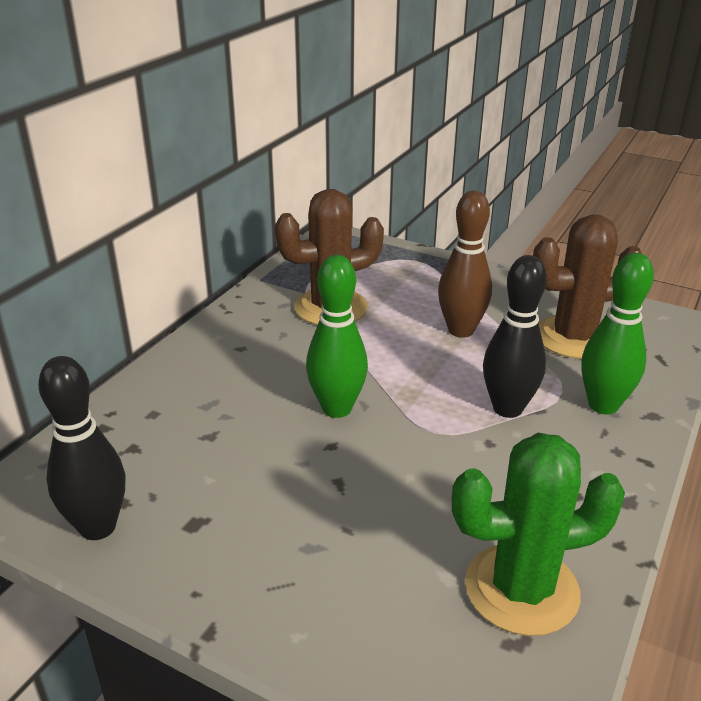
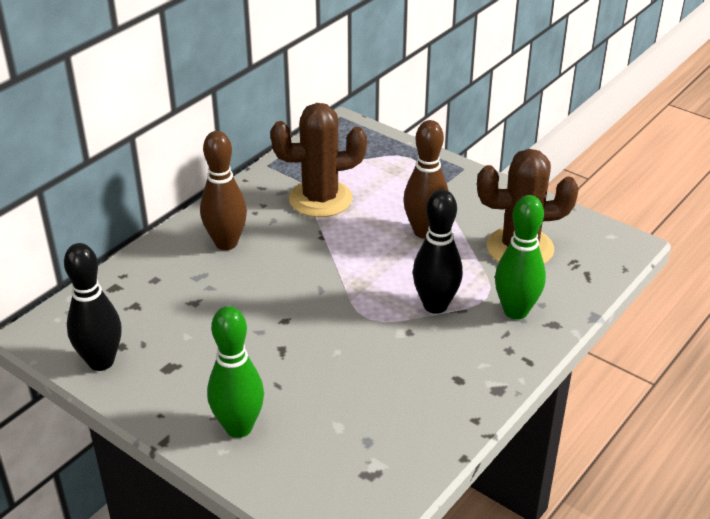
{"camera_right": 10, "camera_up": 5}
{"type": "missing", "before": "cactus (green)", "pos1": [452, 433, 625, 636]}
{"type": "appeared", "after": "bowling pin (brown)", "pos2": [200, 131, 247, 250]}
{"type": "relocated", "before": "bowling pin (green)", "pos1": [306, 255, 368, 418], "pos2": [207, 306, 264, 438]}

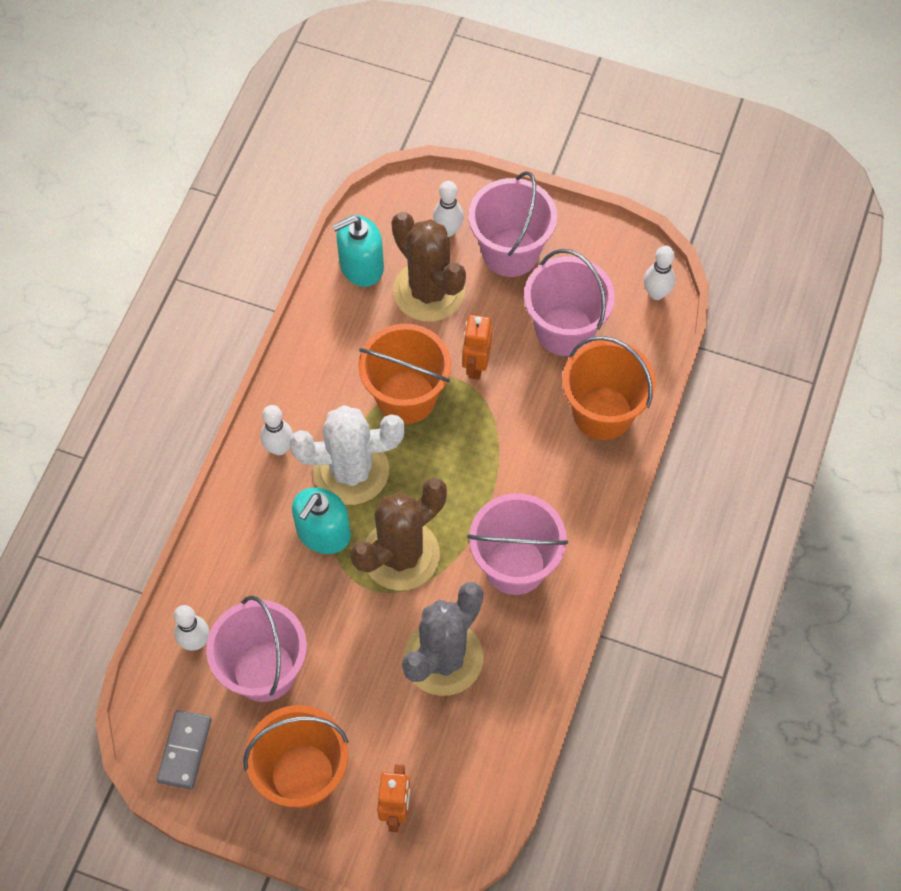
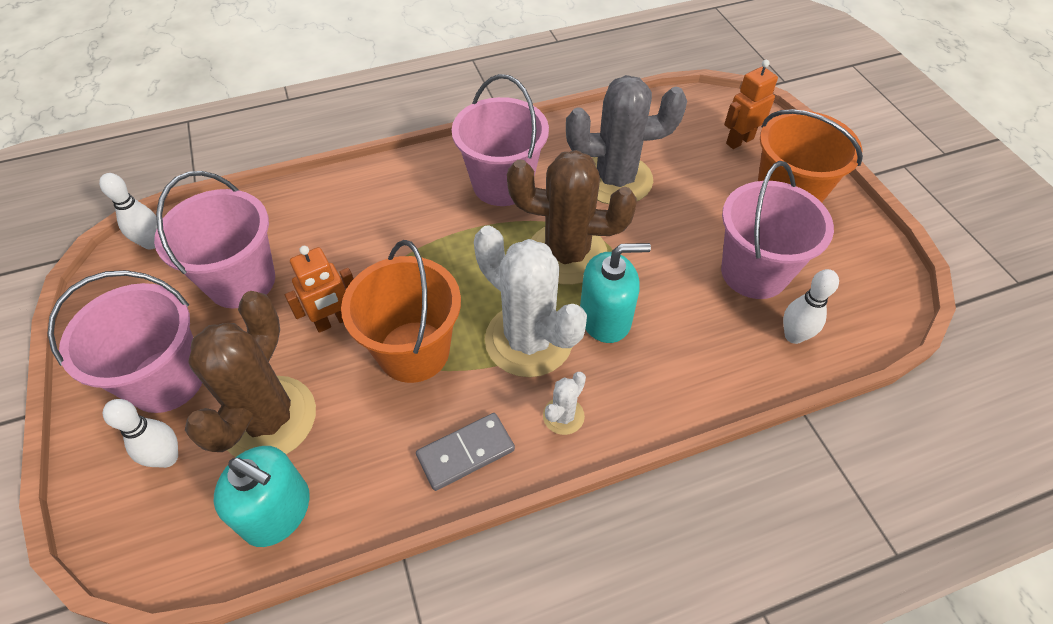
{"camera_right": -130, "camera_up": -10}
{"type": "missing", "before": "bucket (orange)", "pos1": [562, 336, 656, 440]}
{"type": "relocated", "before": "domino (grey)", "pos1": [157, 710, 211, 790], "pos2": [416, 413, 515, 491]}
{"type": "exchanged", "before": "bowling pin (white)", "after": "cactus (white)", "pos1": [261, 405, 293, 455], "pos2": [543, 372, 586, 435]}

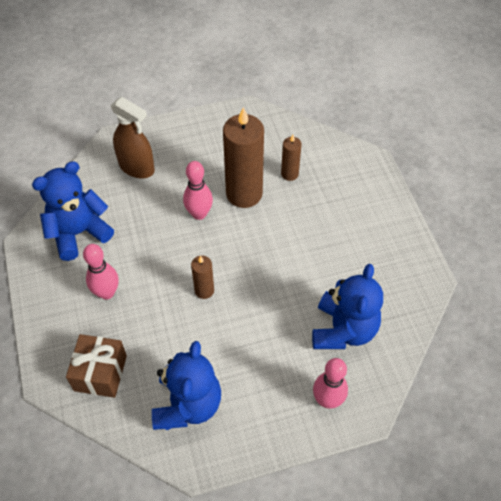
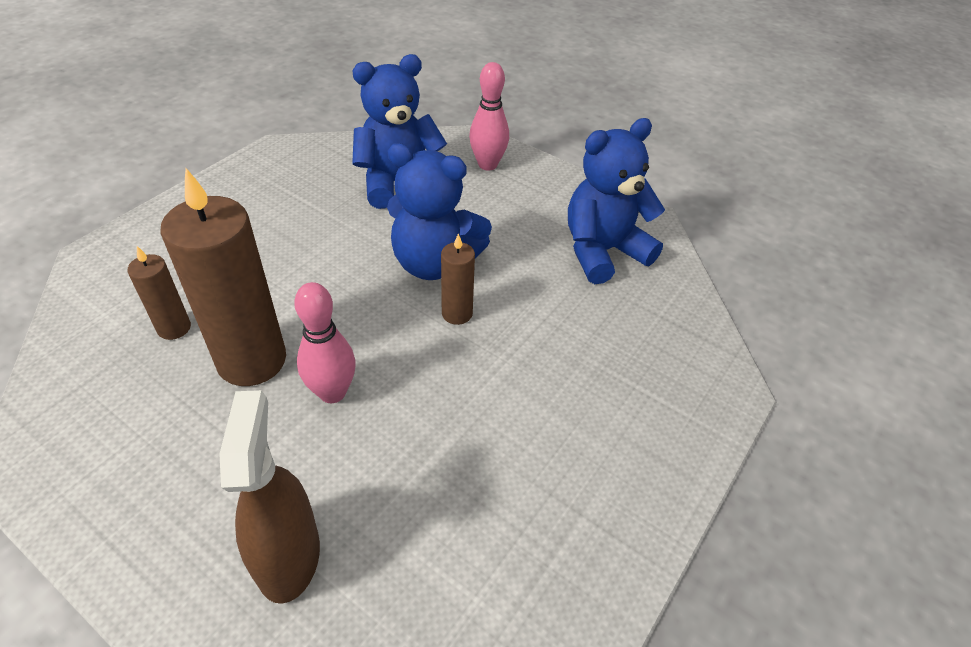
{"camera_right": -130, "camera_up": -10}
{"type": "missing", "before": "gift (brown)", "pos1": [66, 334, 127, 398]}
{"type": "missing", "before": "bowling pin (pink)", "pos1": [83, 244, 118, 300]}
{"type": "relocated", "before": "teddy bear (blue)", "pos1": [32, 161, 114, 261], "pos2": [387, 143, 492, 280]}

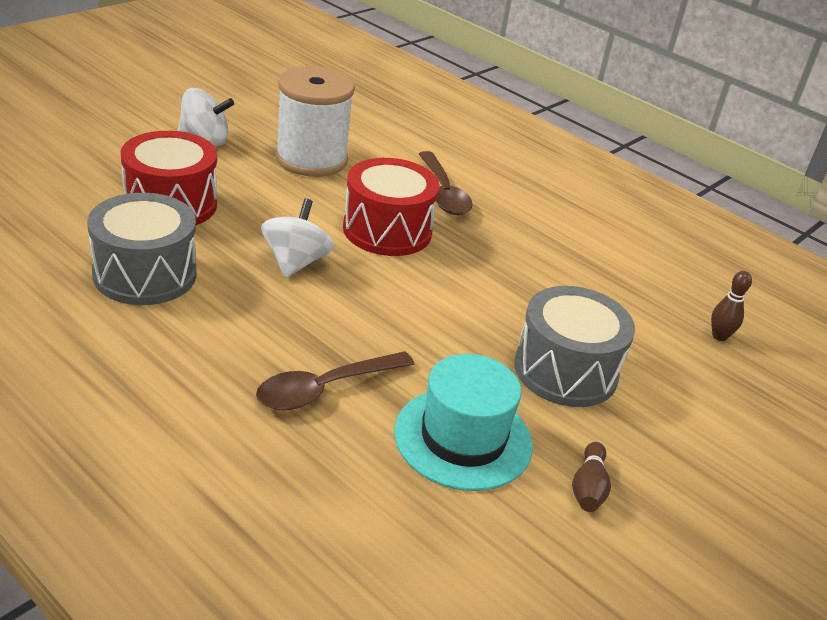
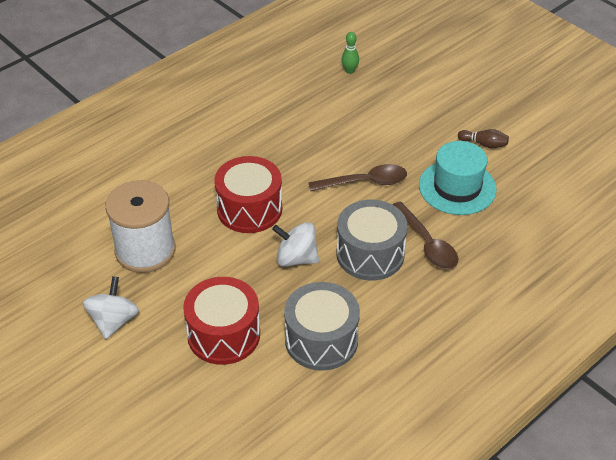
{"camera_right": -80, "camera_up": 10}
{"type": "relocated", "before": "spoon (brown)", "pos1": [419, 151, 473, 215], "pos2": [308, 164, 407, 192]}
{"type": "relocated", "before": "drum (grey)", "pos1": [514, 286, 635, 407], "pos2": [336, 199, 408, 281]}
{"type": "colour", "before": "bowling pin (brown)", "after": "bowling pin (green)", "pos1": [711, 271, 752, 341], "pos2": [341, 32, 359, 74]}

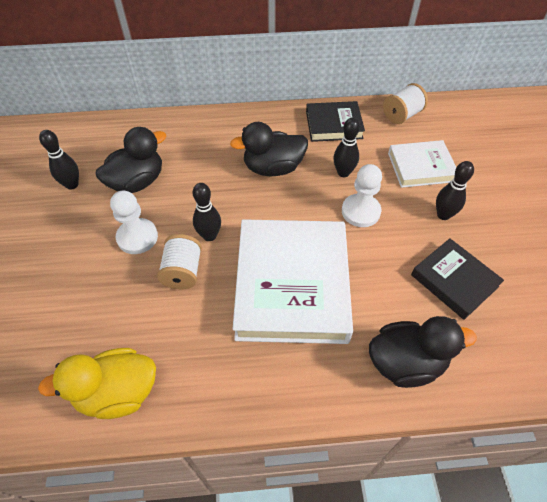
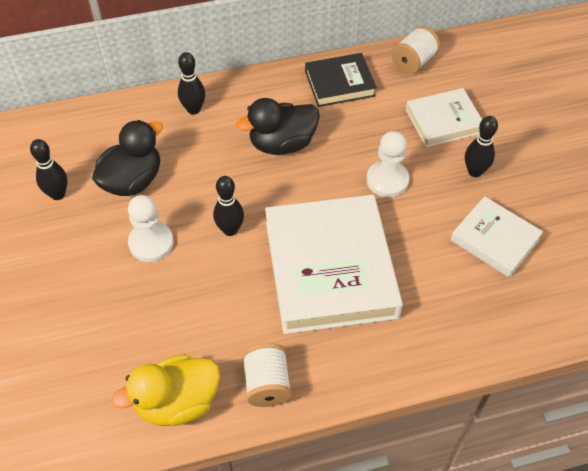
{"camera_right": -10, "camera_up": 0}
{"type": "missing", "before": "duck (black)", "pos1": [369, 316, 477, 388]}
{"type": "relocated", "before": "spool (white)", "pos1": [157, 234, 202, 289], "pos2": [242, 343, 292, 407]}
{"type": "relocated", "before": "bowling pin (black)", "pos1": [333, 117, 360, 177], "pos2": [178, 52, 205, 115]}
{"type": "colour", "before": "book (black)", "after": "book (white)", "pos1": [411, 238, 504, 320], "pos2": [451, 196, 543, 277]}

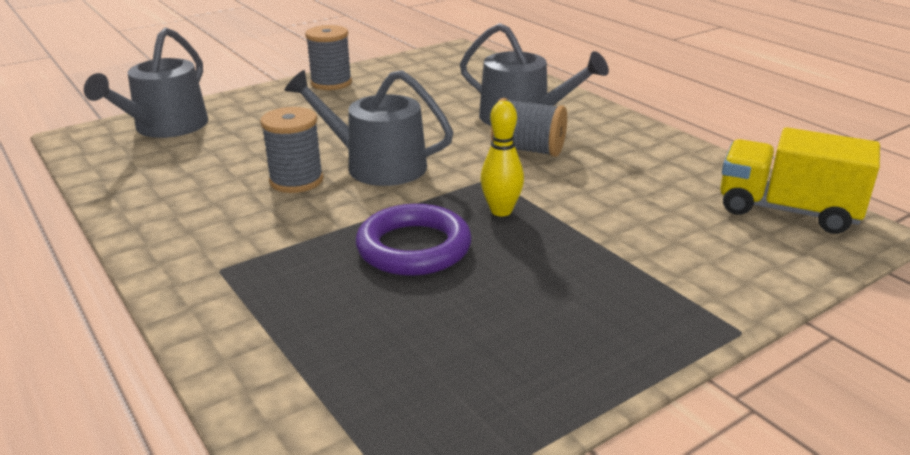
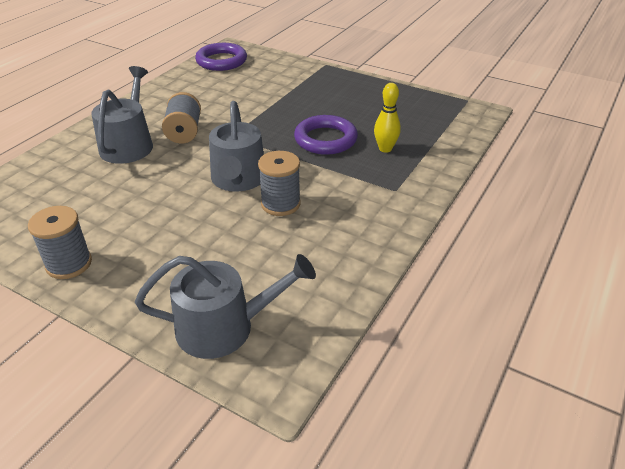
{"camera_right": -115, "camera_up": 10}
{"type": "relocated", "before": "bowling pin (yellow)", "pos1": [480, 101, 524, 216], "pos2": [374, 83, 401, 153]}
{"type": "exchanged", "before": "truck (yellow)", "after": "ring (purple)", "pos1": [720, 127, 880, 234], "pos2": [195, 43, 247, 71]}

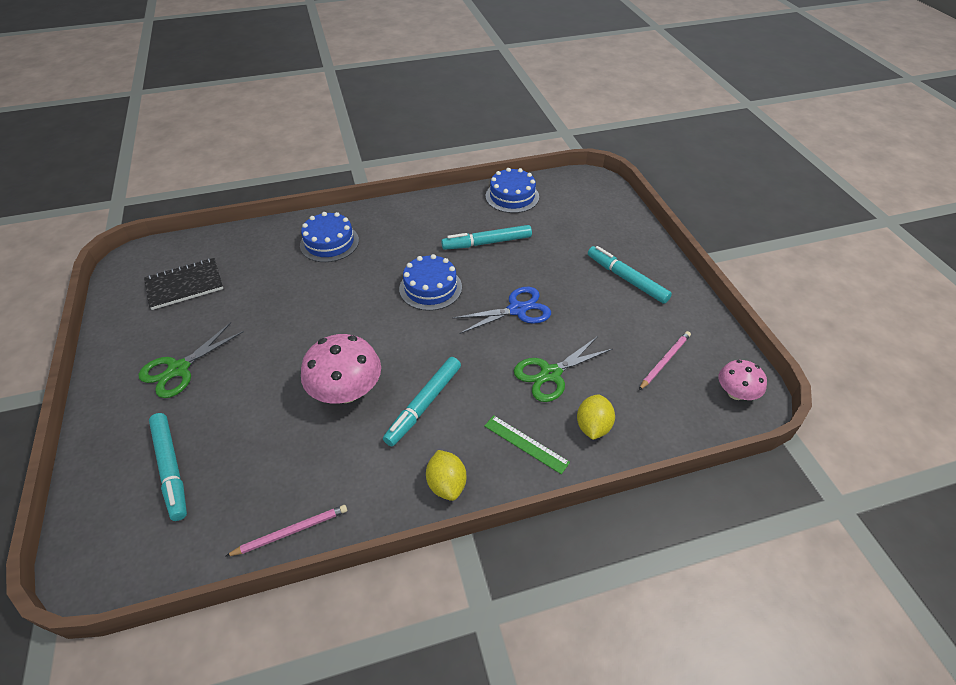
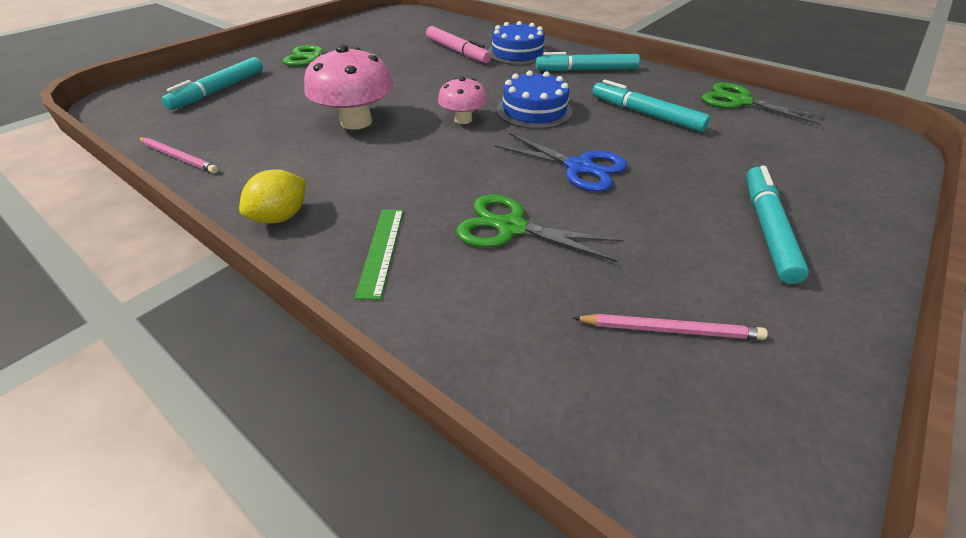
{"camera_right": 55, "camera_up": -5}
{"type": "missing", "before": "notebook (black)", "pos1": [144, 258, 223, 310]}
{"type": "missing", "before": "lemon (yellow)", "pos1": [577, 394, 615, 440]}
{"type": "appeared", "after": "marker (pink)", "pos2": [426, 26, 491, 63]}
{"type": "relocated", "before": "marker (turquoise)", "pos1": [383, 357, 461, 446], "pos2": [536, 52, 640, 72]}
{"type": "relocated", "before": "mushroom (pink)", "pos1": [719, 360, 767, 400], "pos2": [438, 77, 488, 124]}
{"type": "exchanged", "before": "cake (blue)", "after": "scissors (green)", "pos1": [486, 168, 539, 213], "pos2": [702, 82, 826, 125]}

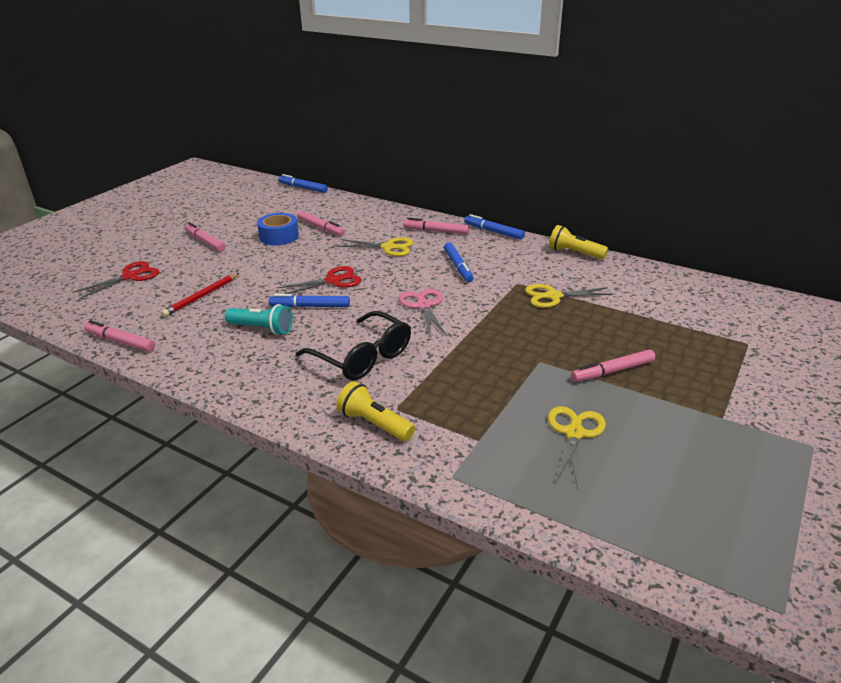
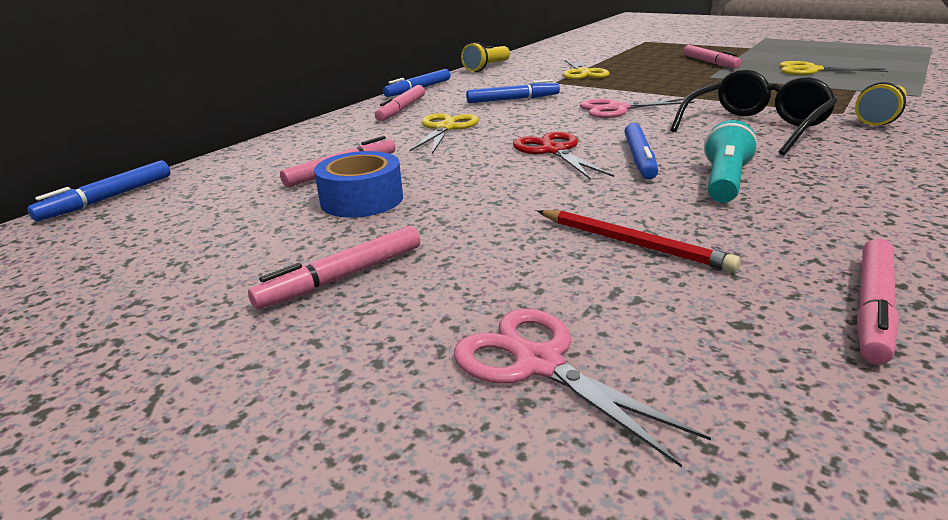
{"camera_right": -85, "camera_up": -5}
{"type": "colour", "before": "scissors (red)", "after": "scissors (pink)", "pos1": [72, 261, 159, 299], "pos2": [454, 309, 711, 468]}

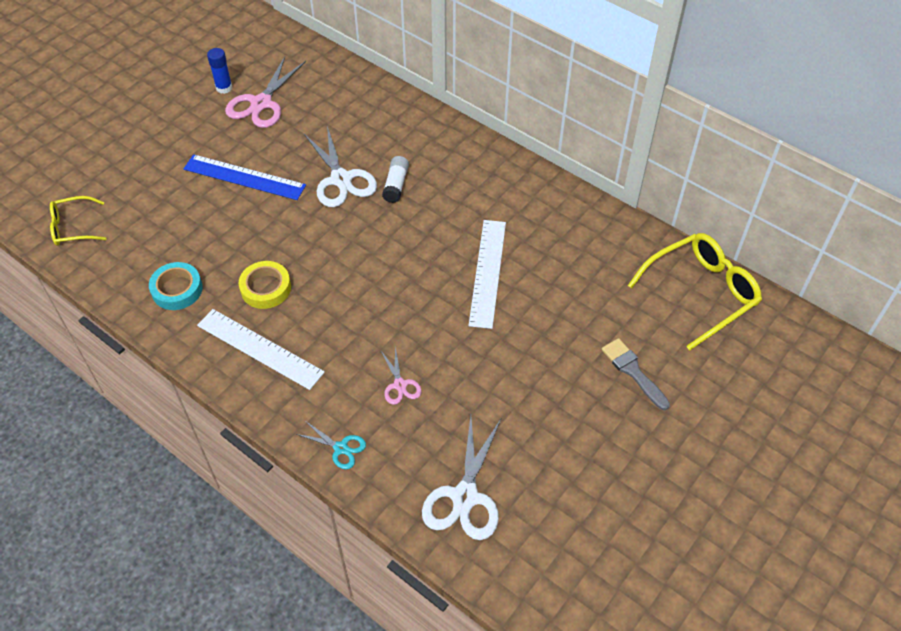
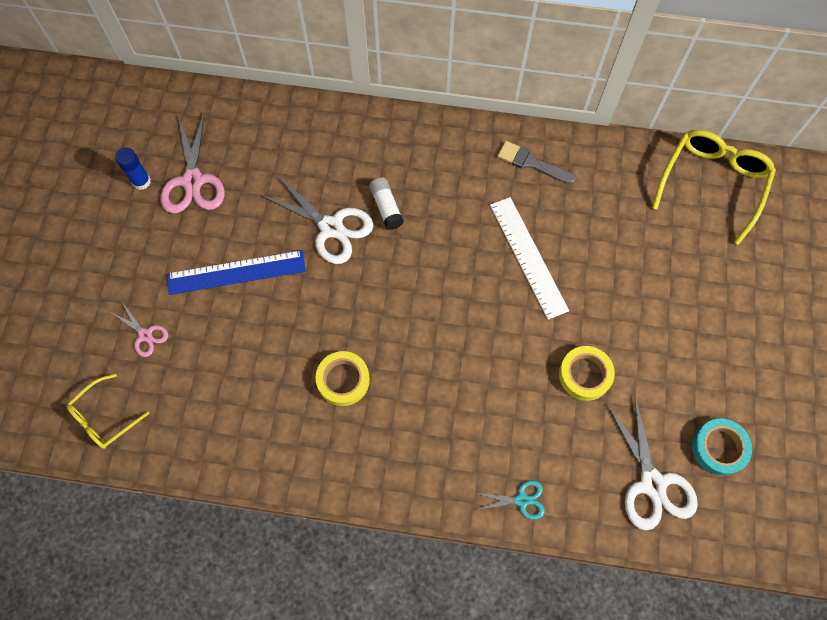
{"camera_right": -30, "camera_up": 15}
{"type": "missing", "before": "ruler (white)", "pos1": [197, 309, 325, 390]}
{"type": "appeared", "after": "tape (yellow)", "pos2": [559, 346, 615, 401]}
{"type": "relocated", "before": "tape (turquoise)", "pos1": [149, 262, 203, 310], "pos2": [692, 418, 752, 476]}
{"type": "relocated", "before": "scissors (pink)", "pos1": [381, 346, 421, 405], "pos2": [112, 302, 168, 357]}
{"type": "relocated", "before": "brush (grey)", "pos1": [602, 338, 670, 410], "pos2": [497, 141, 576, 184]}

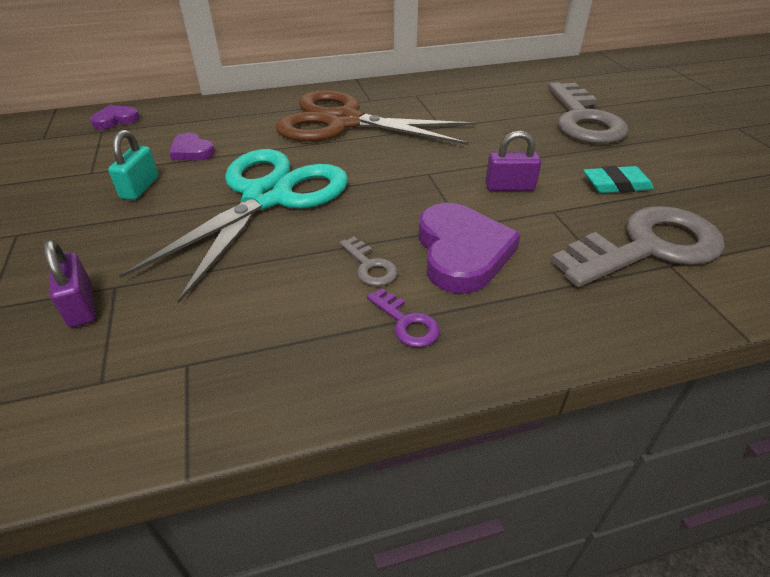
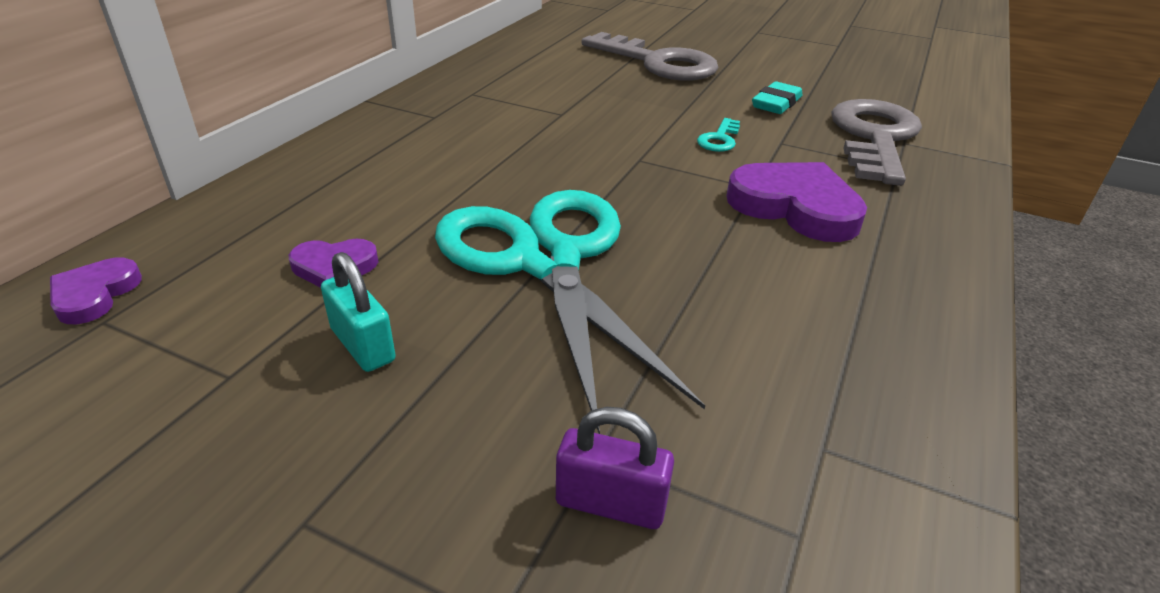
{"camera_right": -50, "camera_up": -5}
{"type": "missing", "before": "scissors (brown)", "pos1": [276, 90, 476, 145]}
{"type": "missing", "before": "key (grey)", "pos1": [340, 236, 397, 286]}
{"type": "missing", "before": "key (purple)", "pos1": [367, 288, 440, 347]}
{"type": "exchanged", "before": "padlock (purple)", "after": "key (turquoise)", "pos1": [485, 130, 541, 191], "pos2": [697, 118, 740, 152]}

